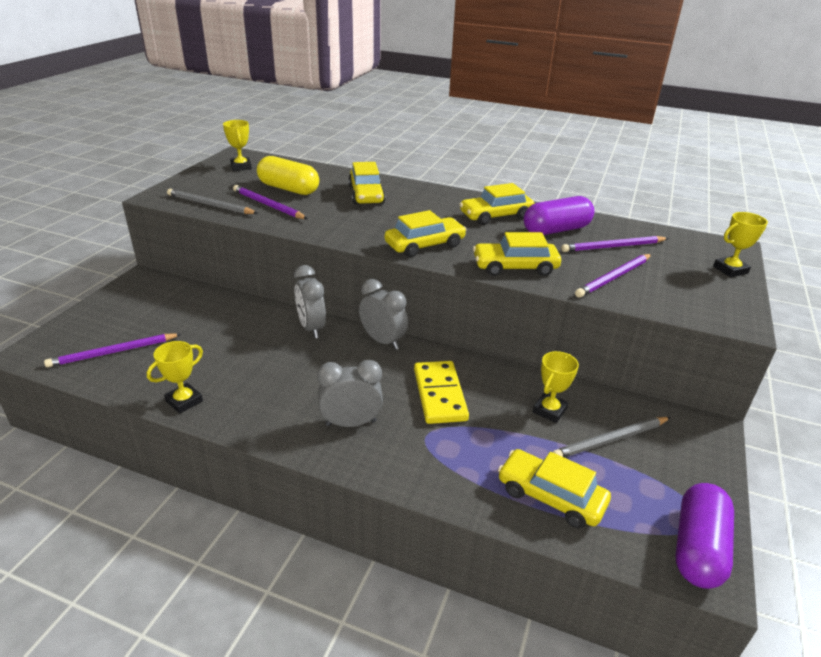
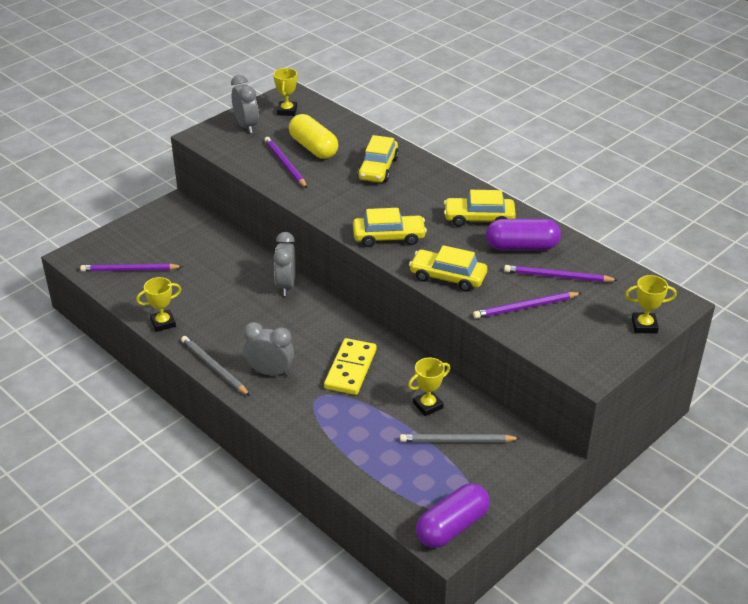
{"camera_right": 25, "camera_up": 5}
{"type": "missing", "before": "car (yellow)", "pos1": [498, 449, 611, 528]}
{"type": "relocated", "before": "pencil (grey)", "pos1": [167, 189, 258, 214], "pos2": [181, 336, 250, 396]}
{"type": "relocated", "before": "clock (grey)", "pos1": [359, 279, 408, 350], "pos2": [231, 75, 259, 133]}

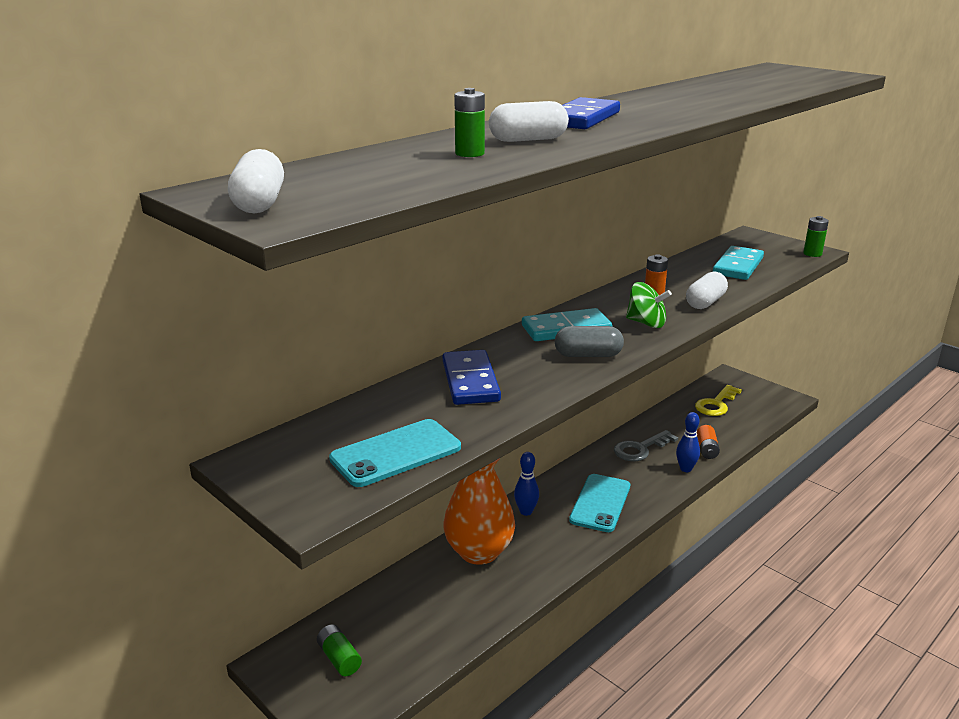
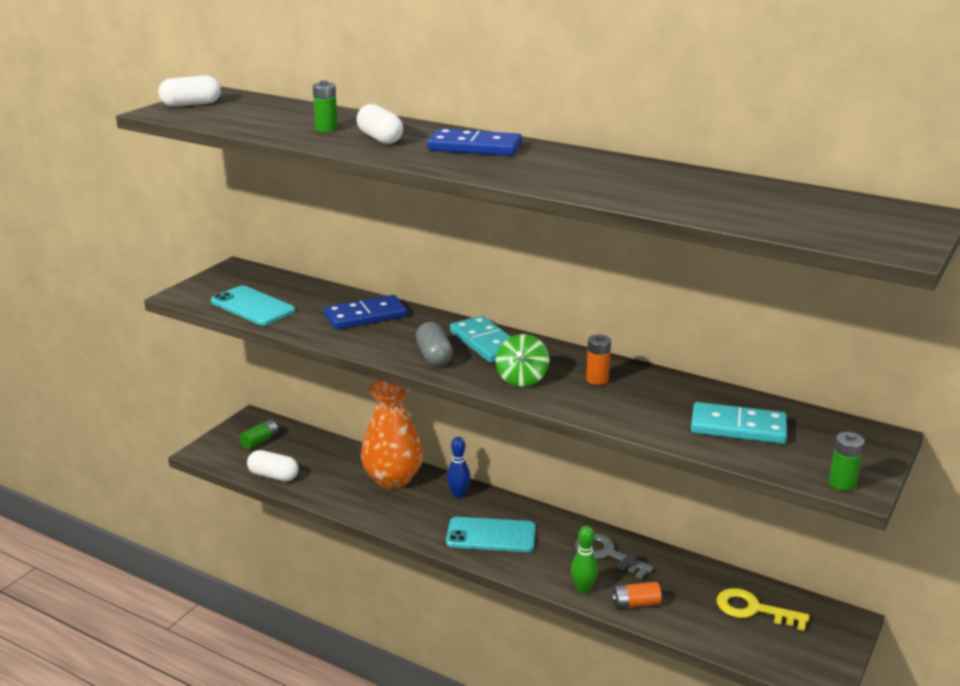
{"camera_right": 75, "camera_up": 0}
{"type": "relocated", "before": "capsule (white)", "pos1": [686, 271, 728, 309], "pos2": [247, 450, 299, 481]}
{"type": "colour", "before": "bowling pin (blue)", "after": "bowling pin (green)", "pos1": [676, 412, 700, 472], "pos2": [571, 526, 598, 593]}

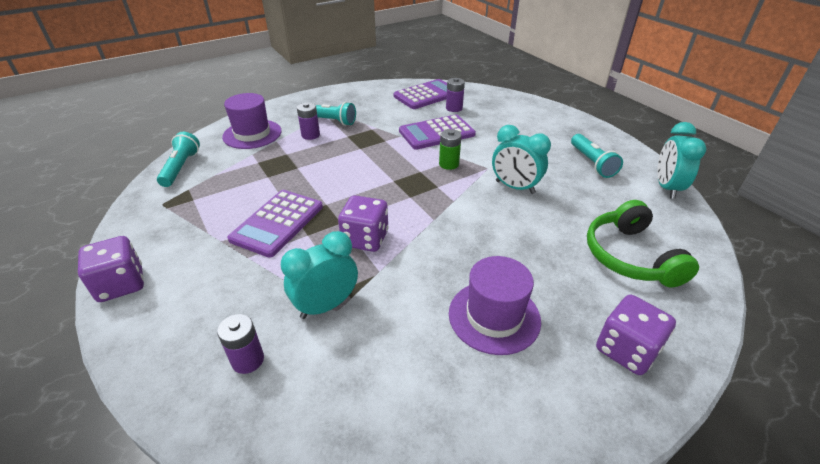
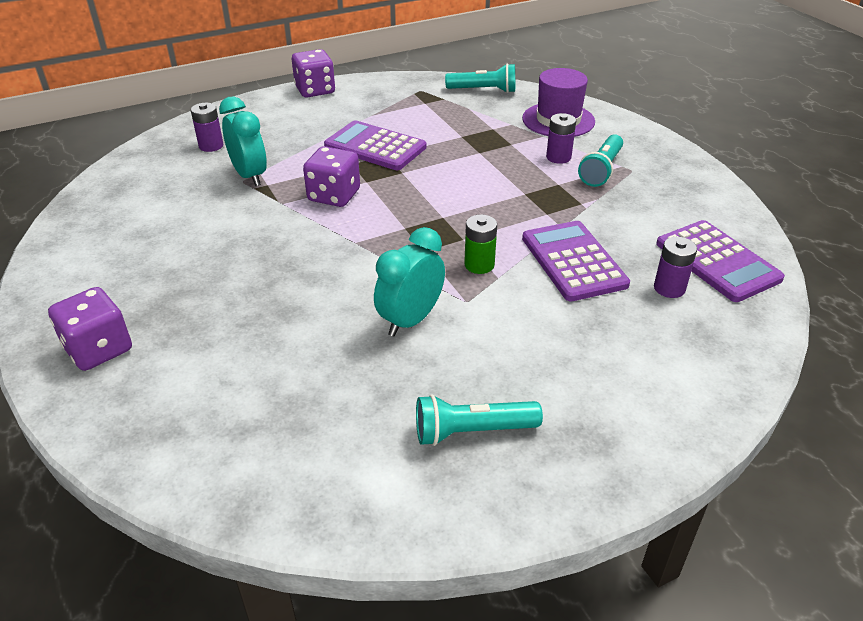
{"camera_right": 95, "camera_up": 0}
{"type": "missing", "before": "hat (purple)", "pos1": [449, 256, 541, 355]}
{"type": "missing", "before": "headphones (green)", "pos1": [587, 200, 699, 288]}
{"type": "missing", "before": "clock (turquoise)", "pos1": [657, 122, 707, 199]}

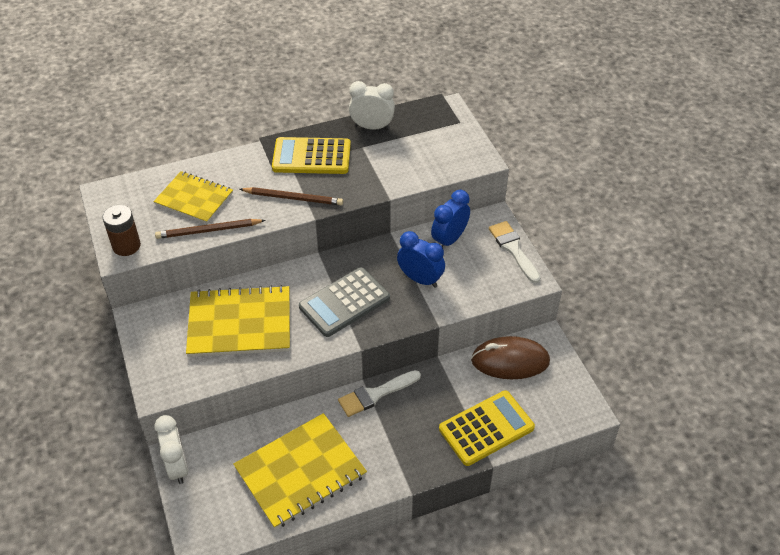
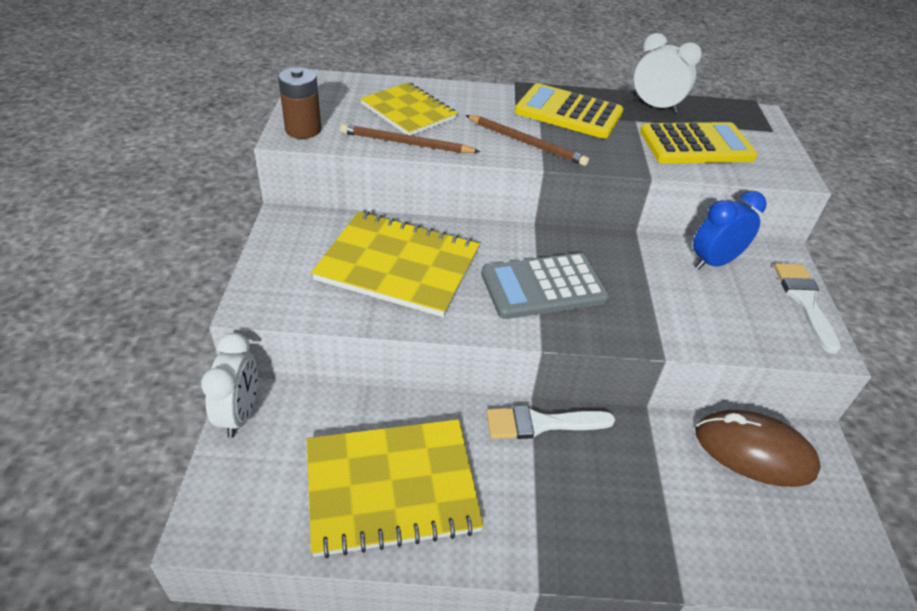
{"camera_right": 20, "camera_up": -5}
{"type": "missing", "before": "clock (blue)", "pos1": [397, 231, 445, 288]}
{"type": "relocated", "before": "calculator (yellow)", "pos1": [439, 390, 535, 466], "pos2": [640, 122, 758, 164]}

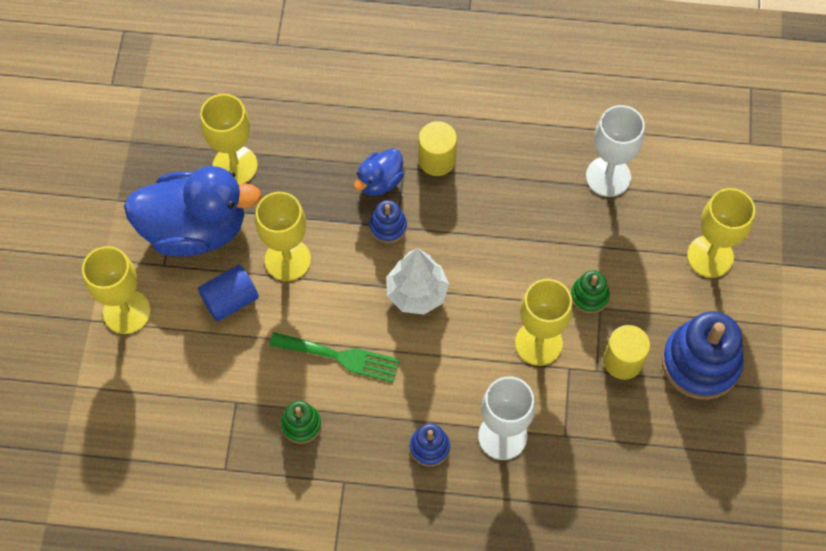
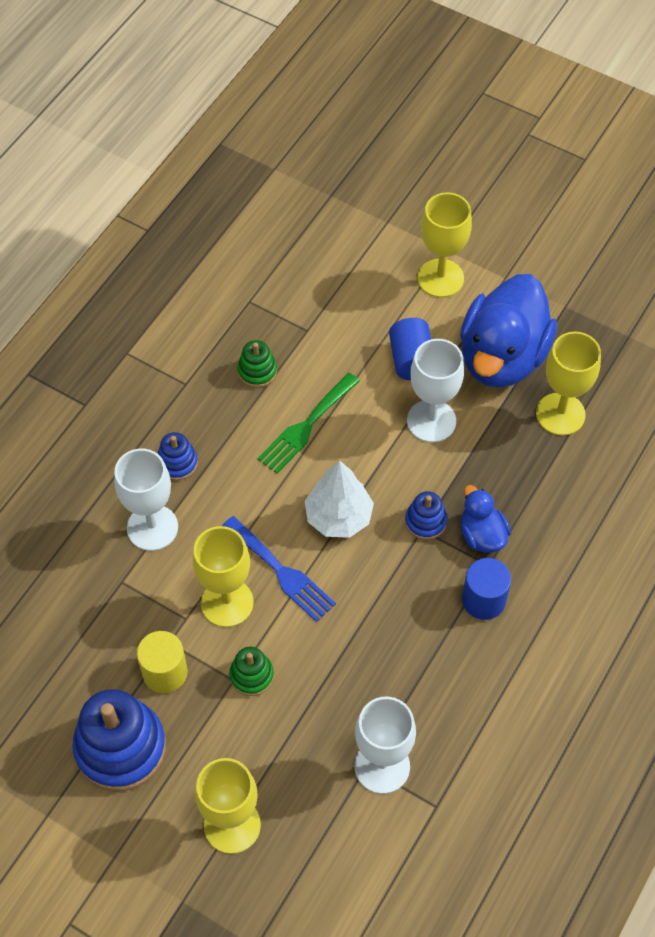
{"camera_right": 115, "camera_up": -5}
{"type": "appeared", "after": "fork (blue)", "pos2": [222, 516, 336, 622]}
{"type": "colour", "before": "goblet (yellow)", "after": "goblet (white)", "pos1": [255, 192, 311, 281], "pos2": [407, 339, 464, 442]}
{"type": "colour", "before": "cylinder (yellow)", "after": "cylinder (blue)", "pos1": [418, 121, 457, 176], "pos2": [462, 558, 511, 620]}

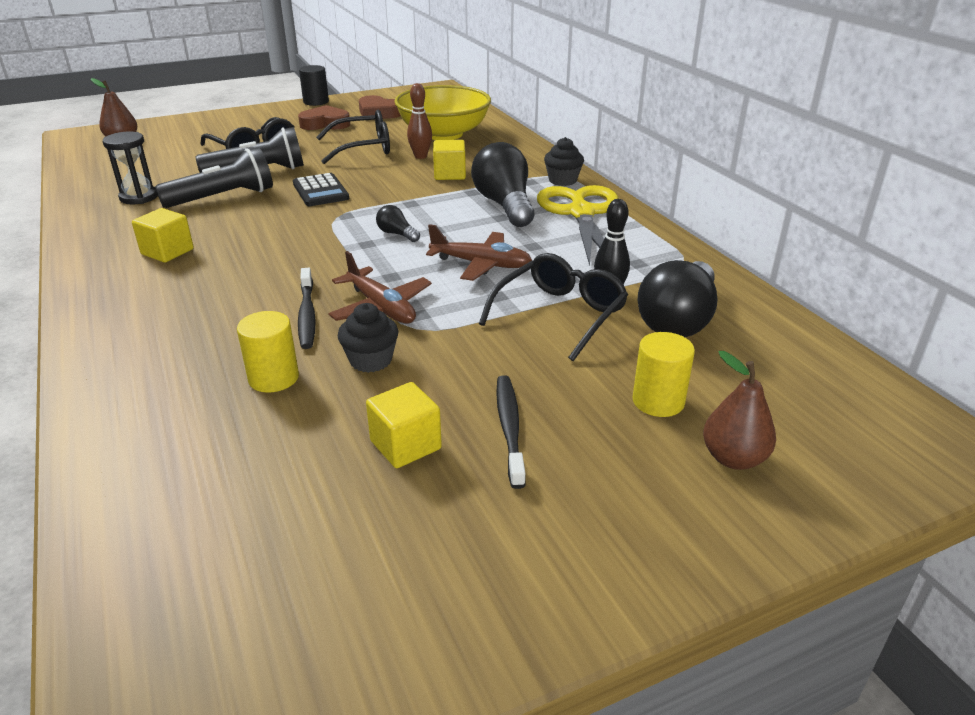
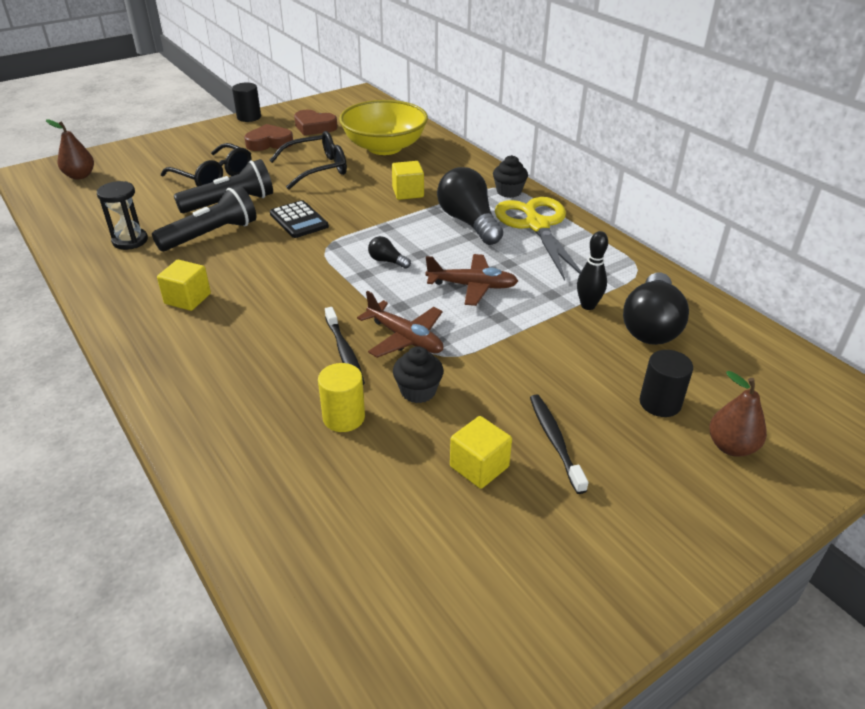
{"camera_right": -10, "camera_up": 5}
{"type": "missing", "before": "bowling pin (brown)", "pos1": [407, 83, 432, 159]}
{"type": "missing", "before": "glasses (black)", "pos1": [479, 253, 628, 361]}
{"type": "colour", "before": "cylinder (yellow)", "after": "cylinder (black)", "pos1": [632, 332, 695, 417], "pos2": [639, 350, 693, 417]}

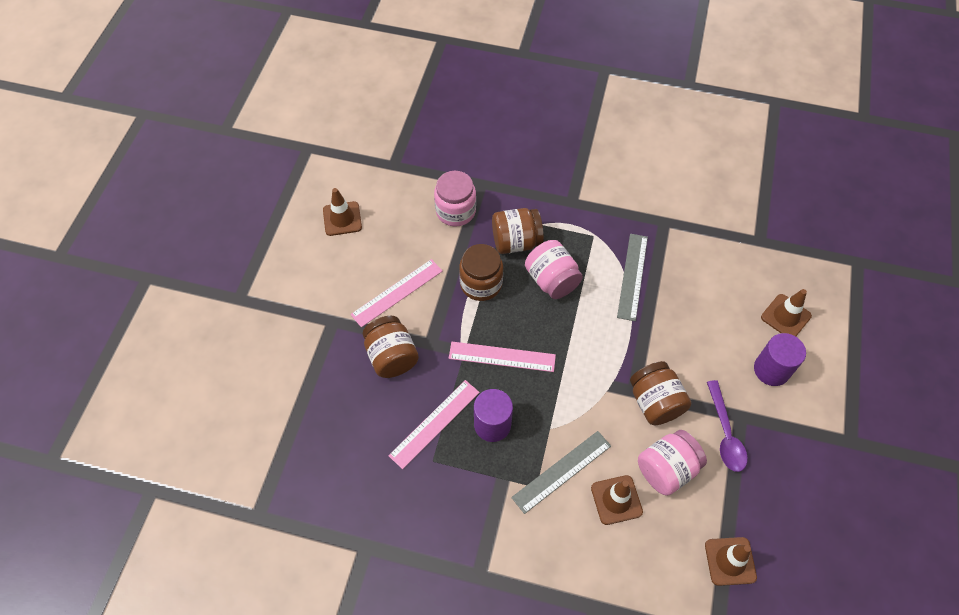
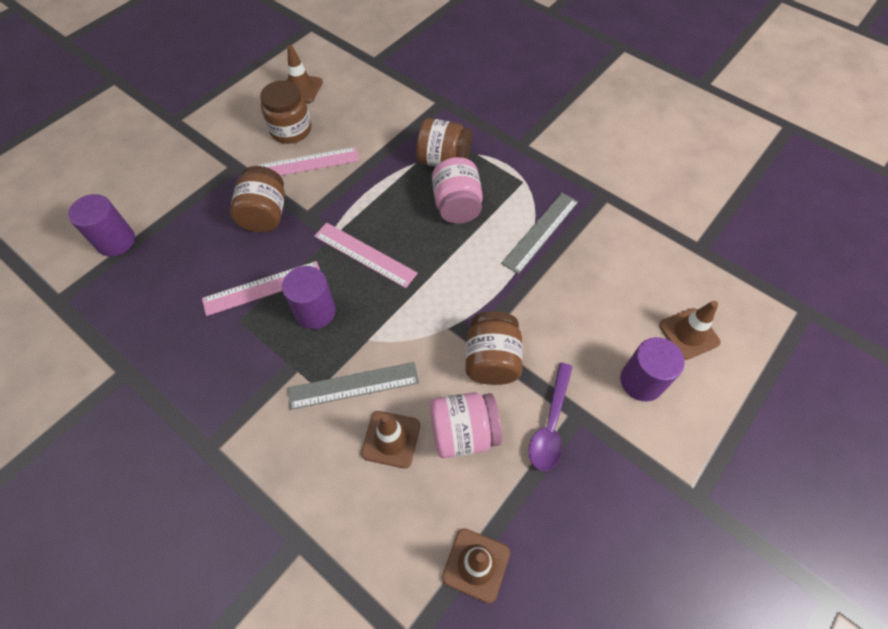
{"camera_right": 25, "camera_up": 0}
{"type": "missing", "before": "jar (pink)", "pos1": [434, 171, 476, 226]}
{"type": "appeared", "after": "cylinder (purple)", "pos2": [68, 194, 135, 257]}
{"type": "relocated", "before": "jar (brown)", "pos1": [459, 244, 503, 301], "pos2": [260, 81, 311, 144]}

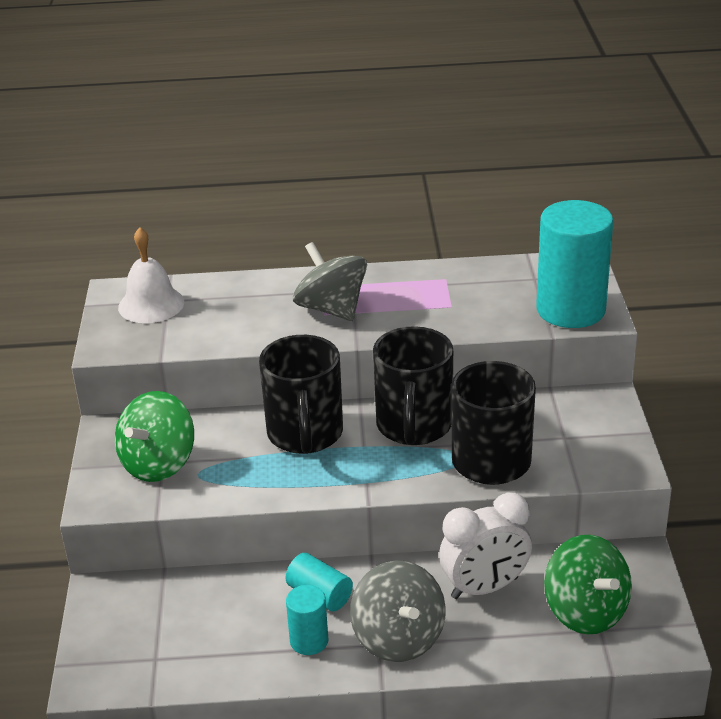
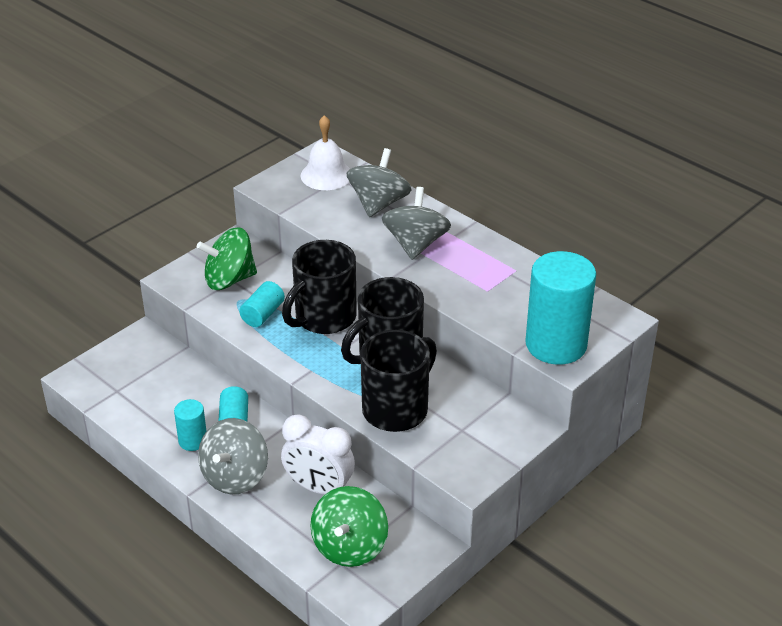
{"camera_right": 45, "camera_up": 5}
{"type": "appeared", "after": "cylinder (turquoise)", "pos2": [239, 281, 285, 327]}
{"type": "appeared", "after": "spinning top (grey)", "pos2": [347, 148, 412, 217]}

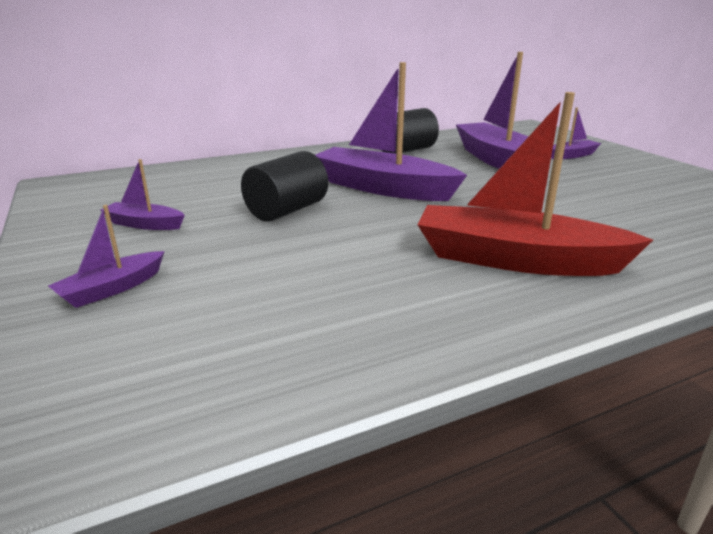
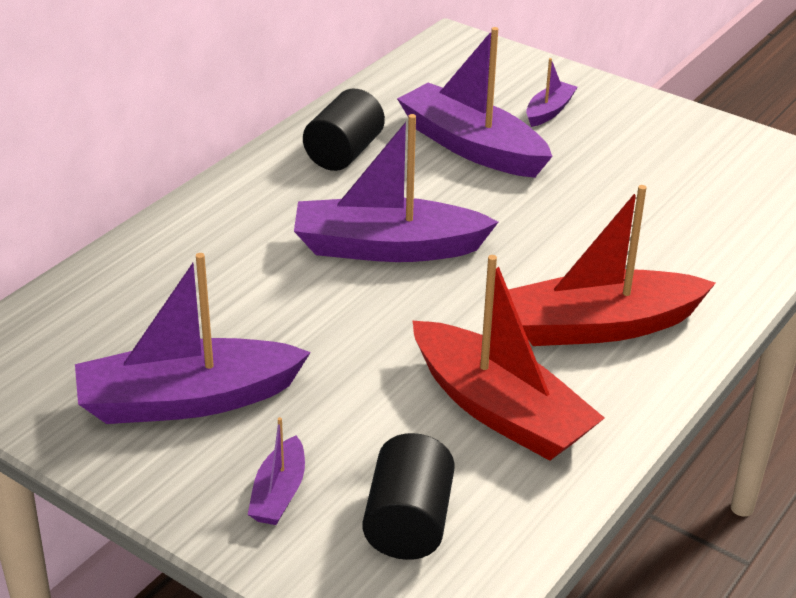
{"camera_right": -30, "camera_up": 10}
{"type": "appeared", "after": "boat (red)", "pos2": [413, 255, 604, 461]}
{"type": "relocated", "before": "cylinder (black)", "pos1": [241, 151, 328, 222], "pos2": [362, 433, 455, 560]}
{"type": "size", "before": "boat (purple)", "pos1": [100, 159, 185, 230], "pos2": [75, 253, 311, 424], "scale": 2.1}

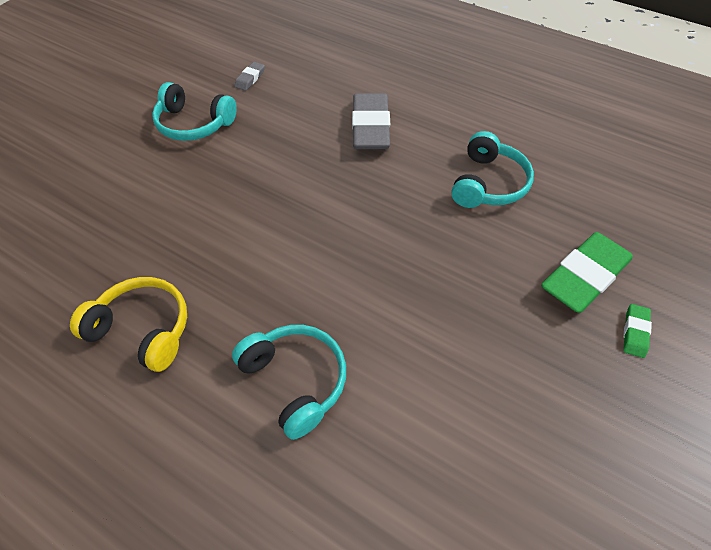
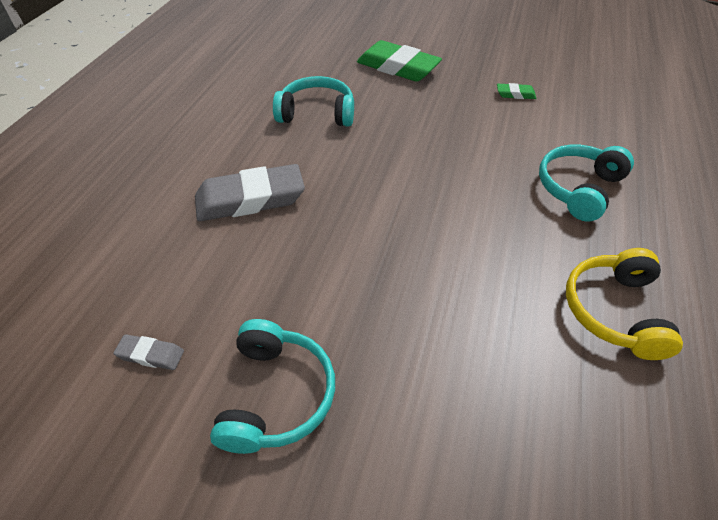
{"camera_right": -105, "camera_up": -5}
{"type": "relocated", "before": "eraser (green)", "pos1": [623, 304, 652, 358], "pos2": [497, 83, 536, 99]}

